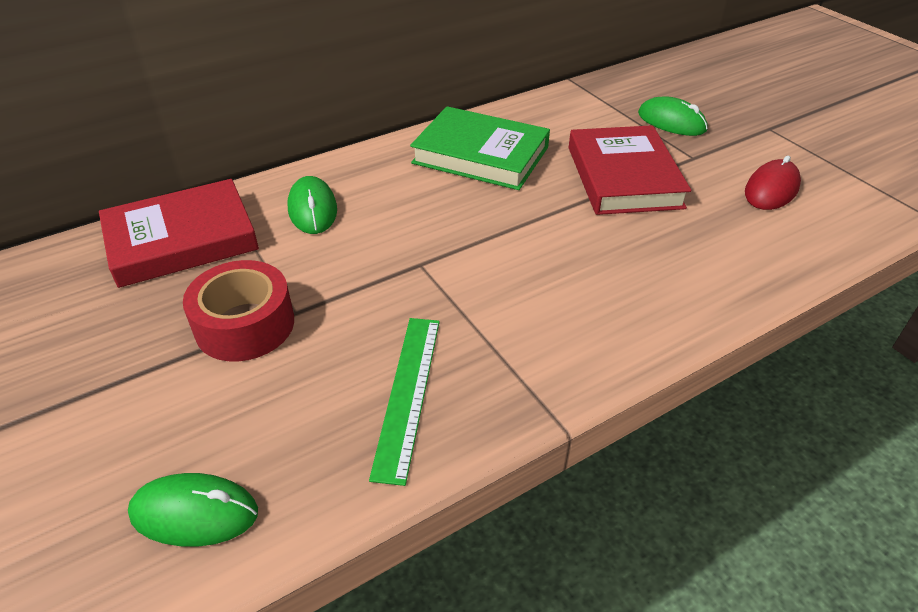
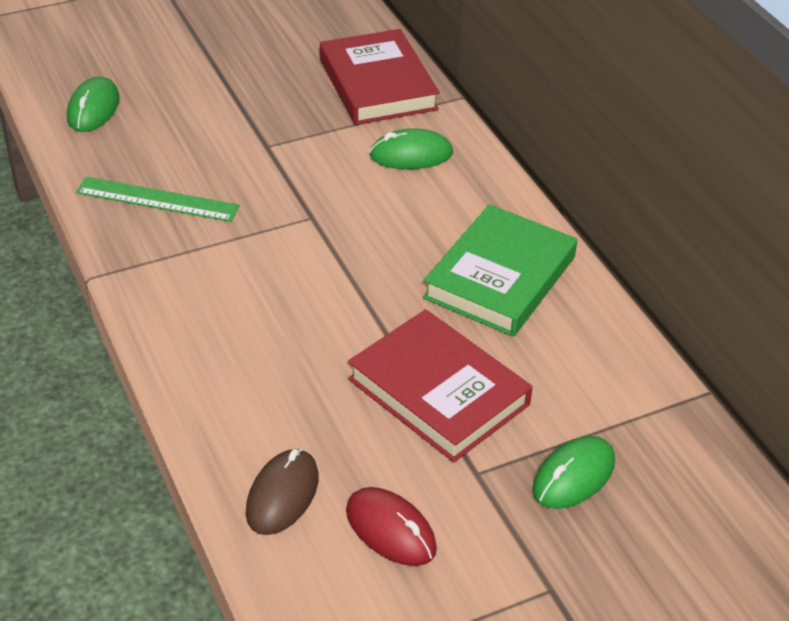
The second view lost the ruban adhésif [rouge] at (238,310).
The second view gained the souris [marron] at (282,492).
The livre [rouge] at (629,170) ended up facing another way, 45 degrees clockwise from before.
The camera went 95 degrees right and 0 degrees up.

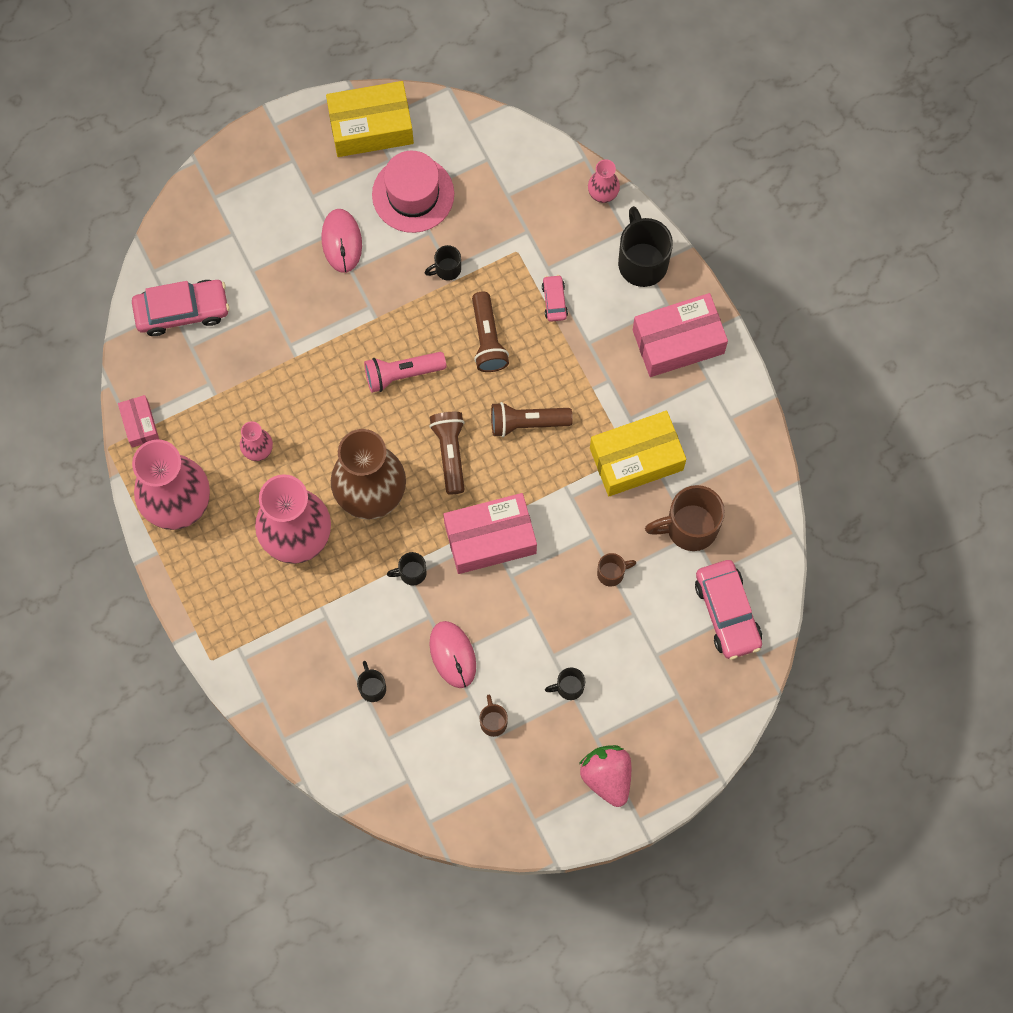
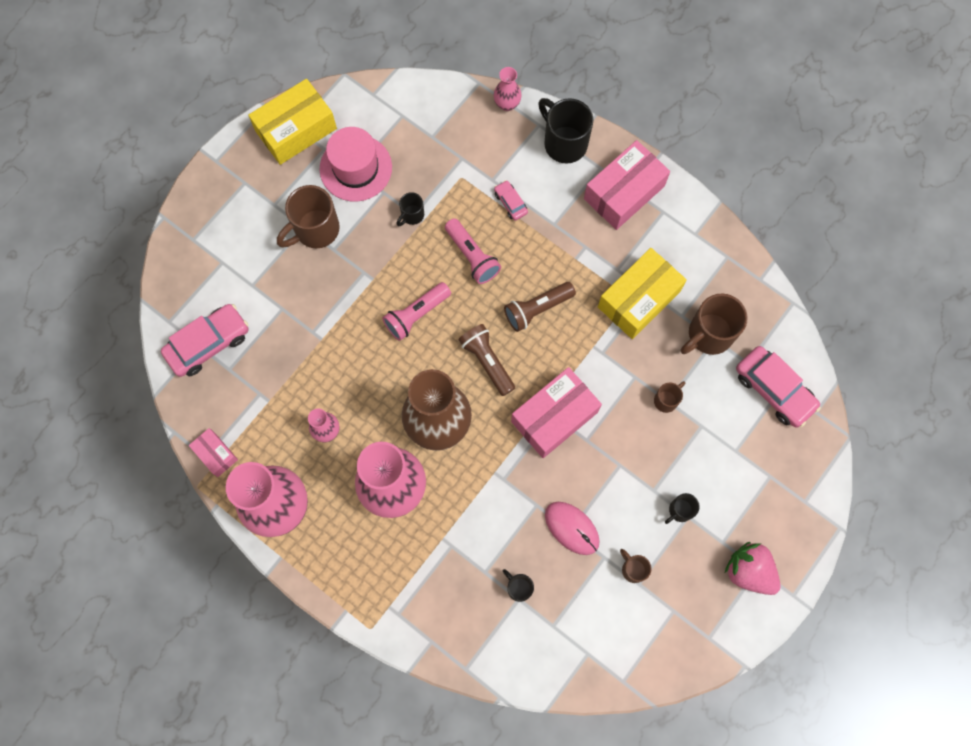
The second view lost the tasse [noir] at (407,569).
Where the souris [rose] stood at (341,241), the tasse [marron] came to stand at (308,216).
What was the lampe de poche [marron] at (490,332) turned into the lampe de poche [rose] at (473,251).
The camera went 25 degrees left and 0 degrees up.

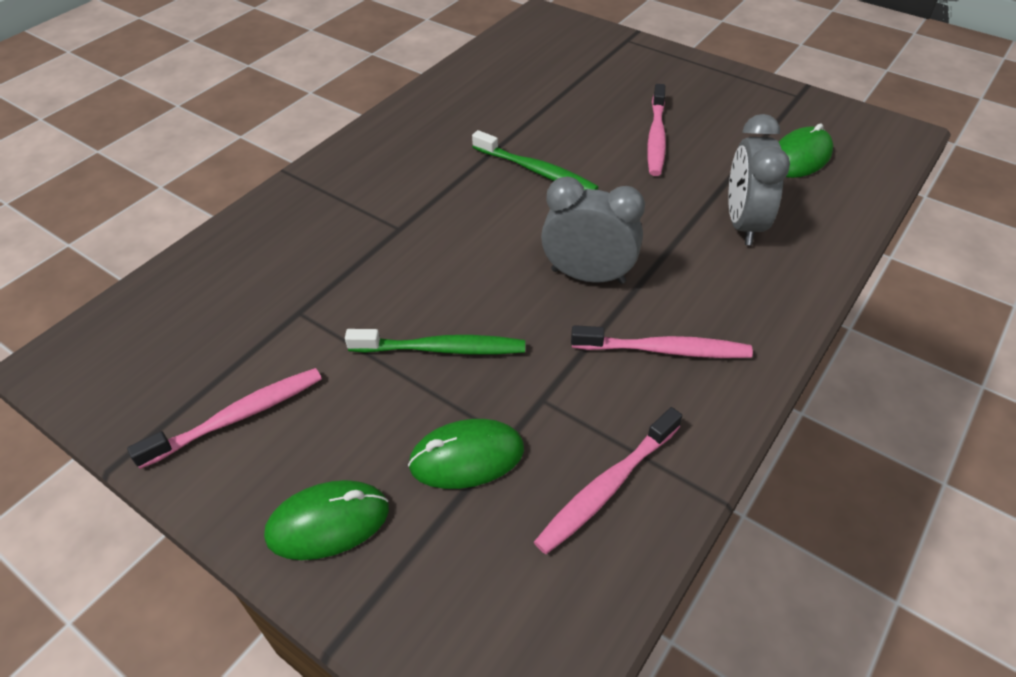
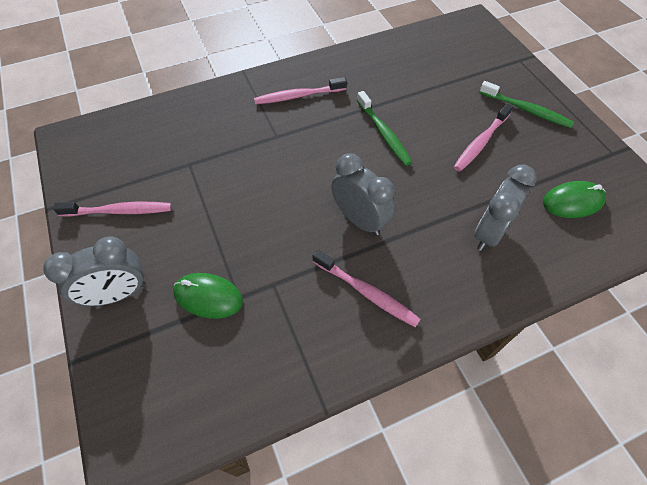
The brosse à dents [vert] ended up elsewhere, having gone from (435,342) to (526,104).
The brosse à dents [rose] ended up elsewhere, having gone from (608,480) to (300,91).
Where the souris [vert] stood at (326,520), the réveil [gris] came to stand at (94,271).
The camera went 30 degrees right and 10 degrees up.

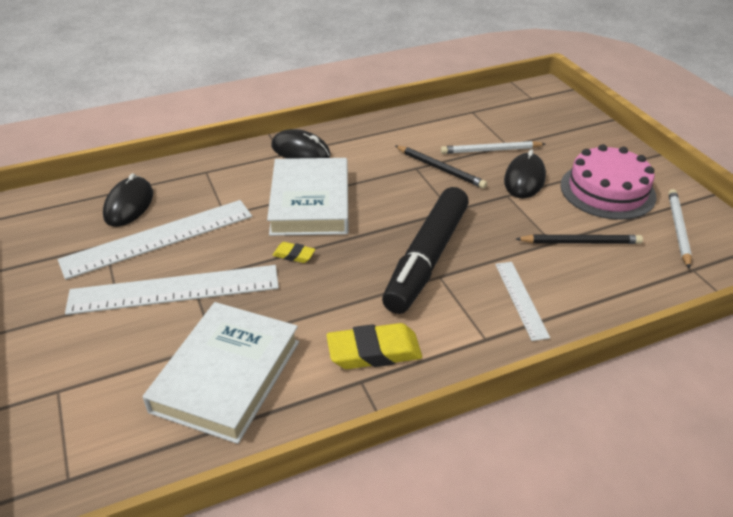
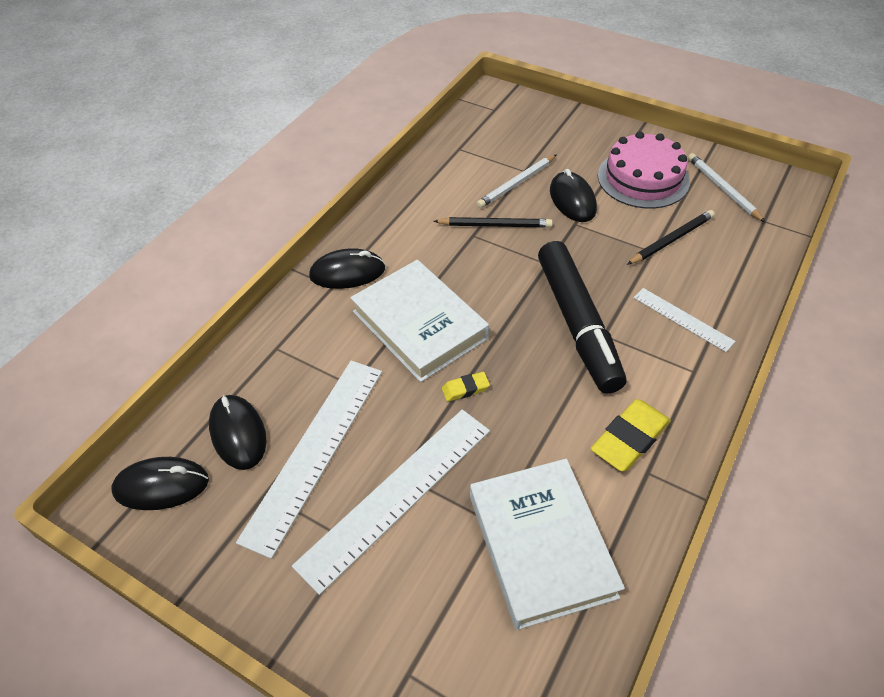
The second view gained the souris [noir] at (160,483).
The camera went 35 degrees left and 10 degrees up.

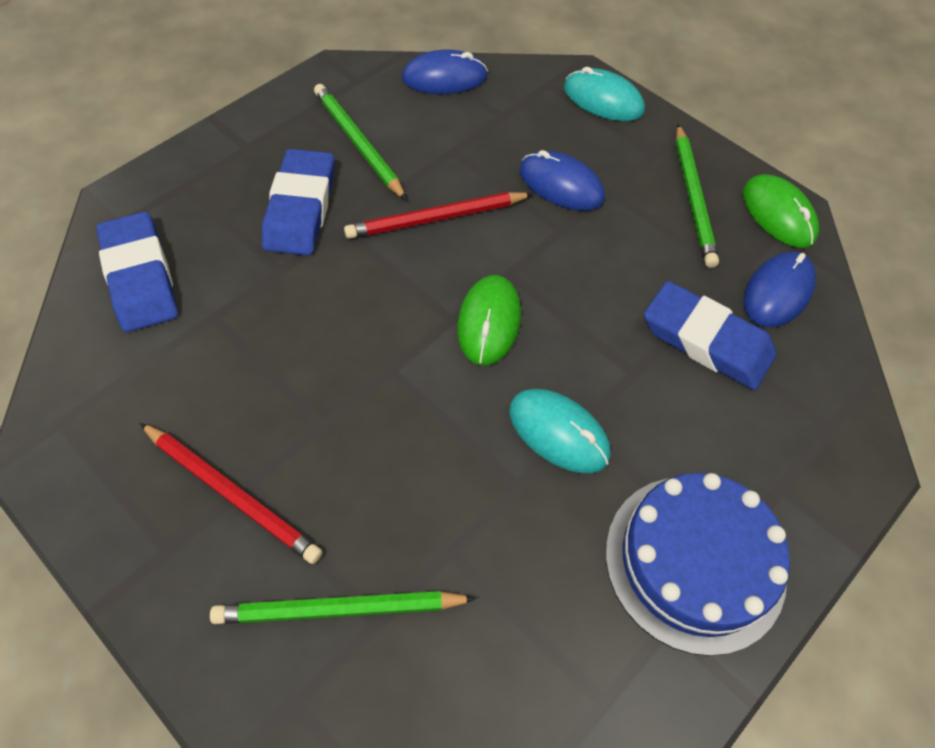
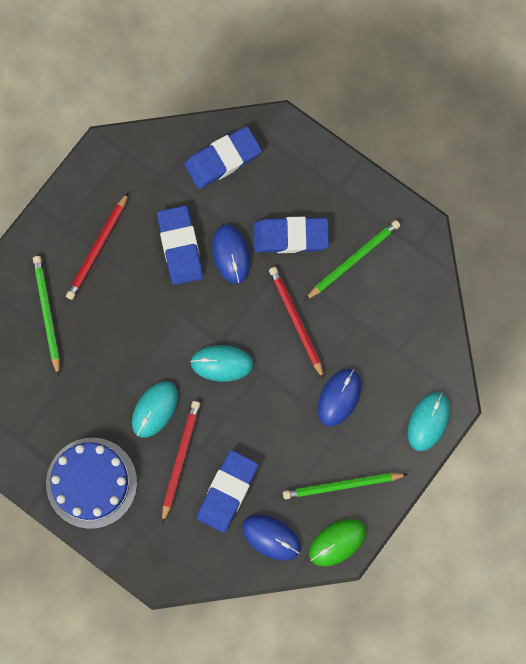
The second view gained the gomme [bleu] at (180,245).
The second view gained the crayon [rouge] at (181,462).
The souris [bleu] ended up elsewhere, having gone from (445,72) to (231,254).
What was the souris [vert] at (489,320) turned into the souris [turquoise] at (221,363).
The camera went 85 degrees right and 20 degrees up.

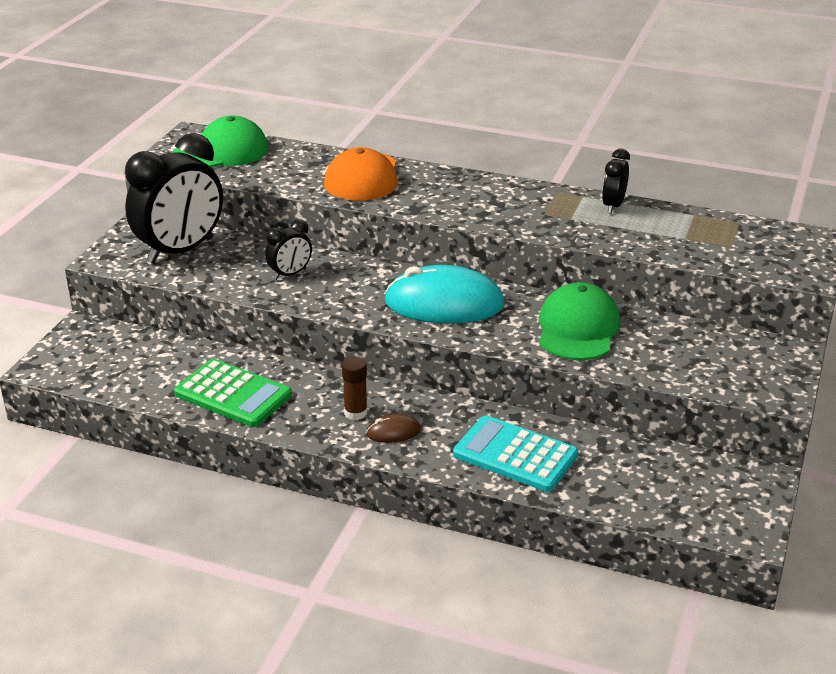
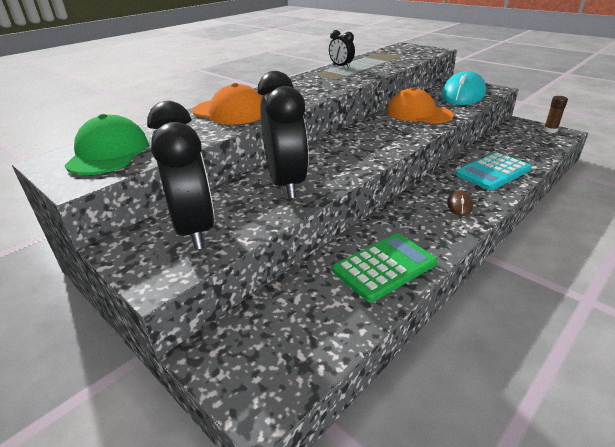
The bâton de colle [marron] ended up elsewhere, having gone from (354,388) to (556,114).
The souris [turquoise] ended up elsewhere, having gone from (444,294) to (463,88).
What was the casquette [vert] at (579,321) turned into the casquette [orange] at (420,105).
The size of the réveil [noir] at (288,249) changed by a factor of 2.12.
The camera went 65 degrees left and 0 degrees up.

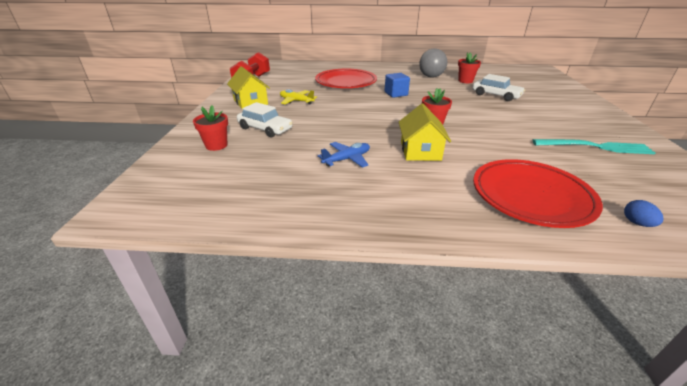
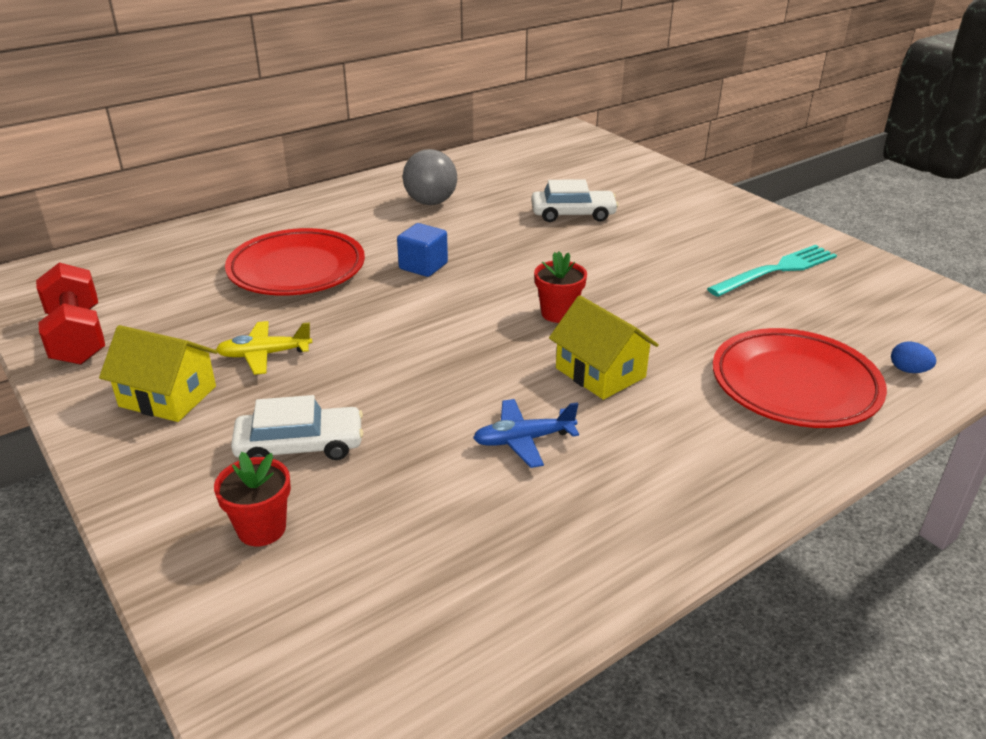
The second view lost the pot de fleurs [rouge] at (469,67).
The avion [bleu] at (344,155) ended up facing another way, 120 degrees counterclockwise from before.
The camera went 40 degrees left and 0 degrees up.

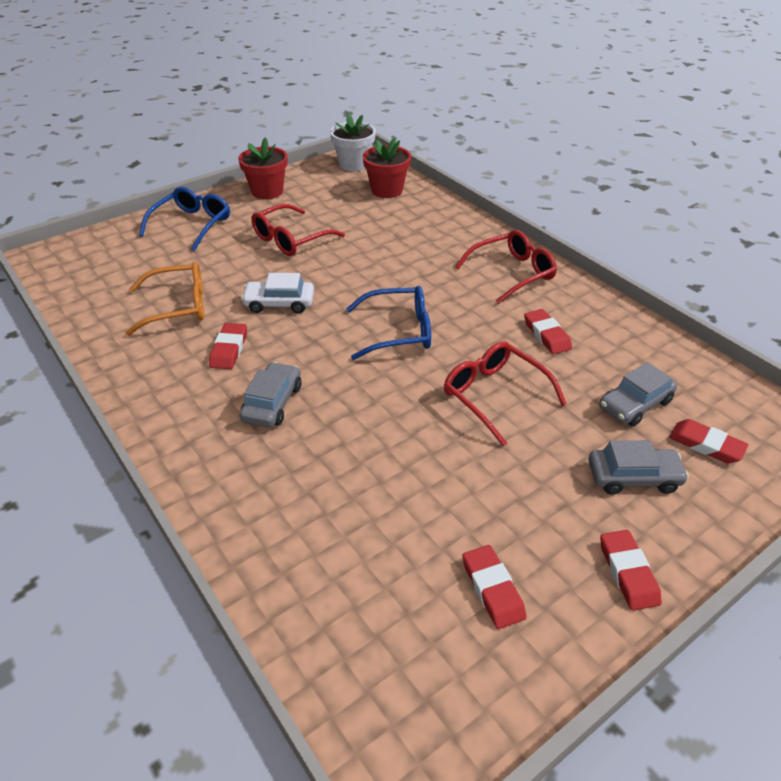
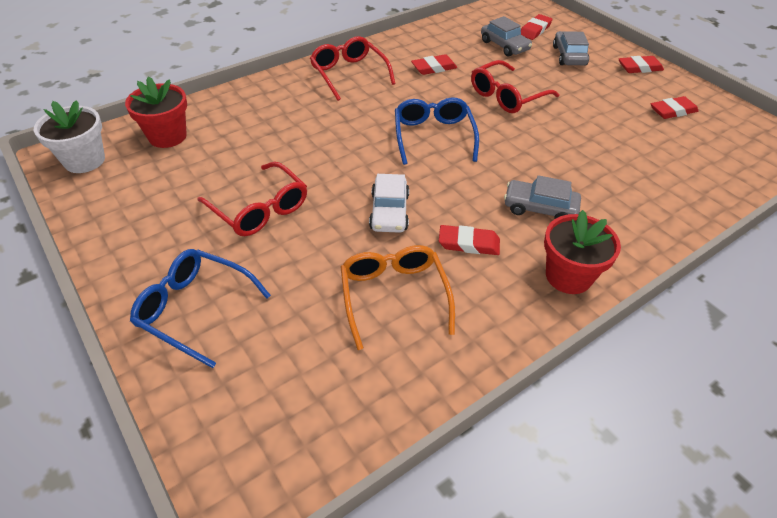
The pot de fleurs [rouge] ended up elsewhere, having gone from (263,168) to (582,252).
The camera went 90 degrees left and 5 degrees up.

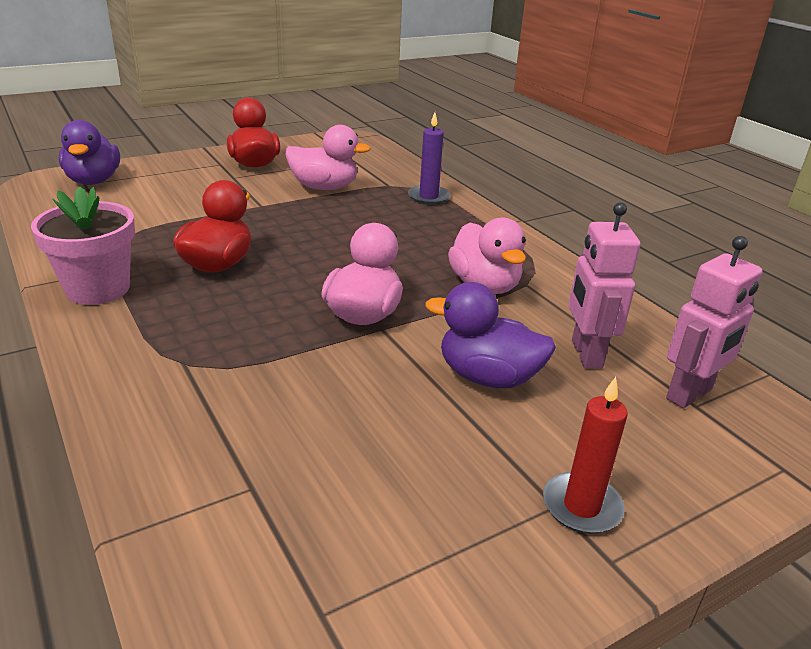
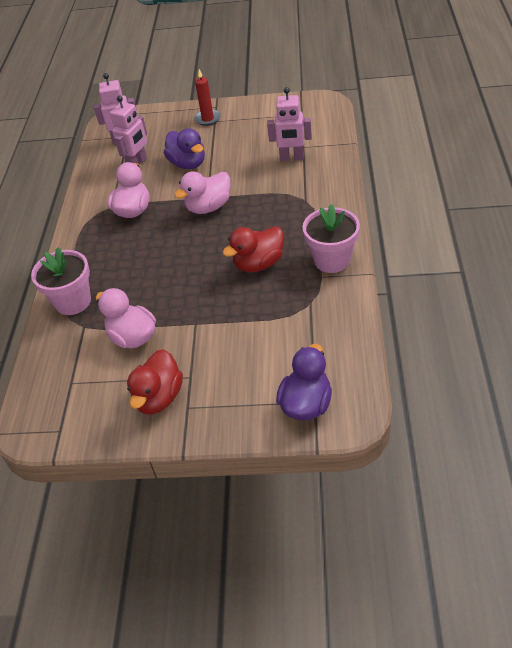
The second view gained the robot [rose] at (289,124).
Where the bougie [violet] stood at (429,158), the pot de fleurs [rose] came to stand at (61,281).
The camera went 140 degrees left and 15 degrees up.

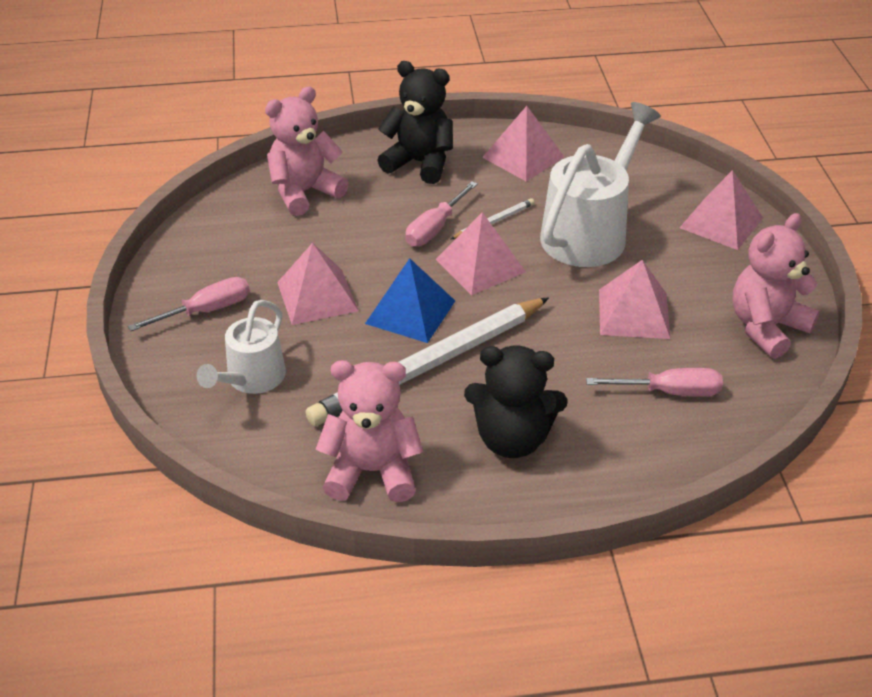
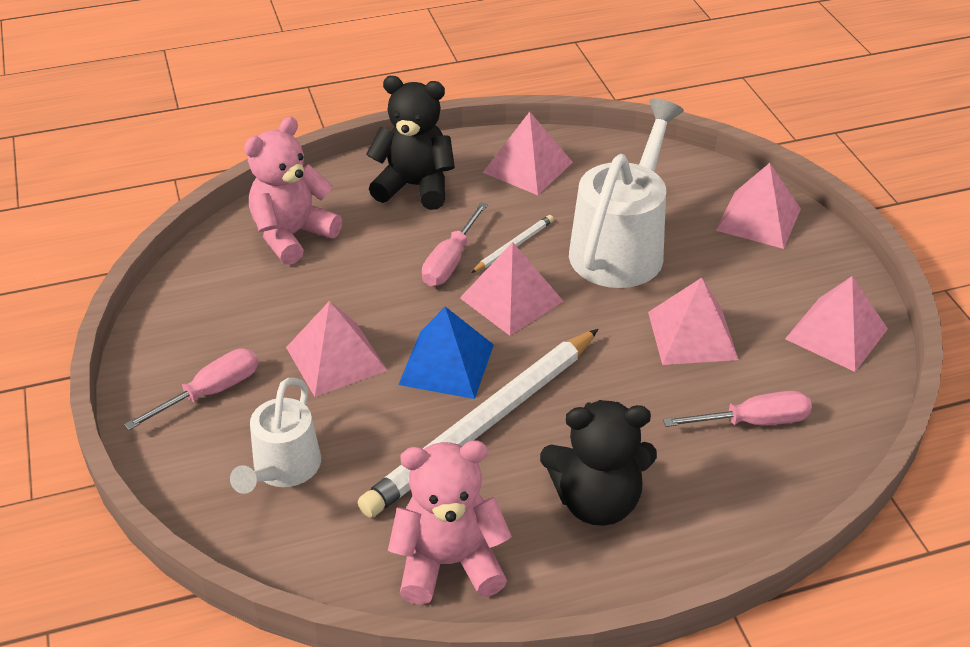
Where the ours en peluche [rose] stood at (776,286), the pyramide [rose] came to stand at (836,324).
The camera went 10 degrees left and 0 degrees up.

